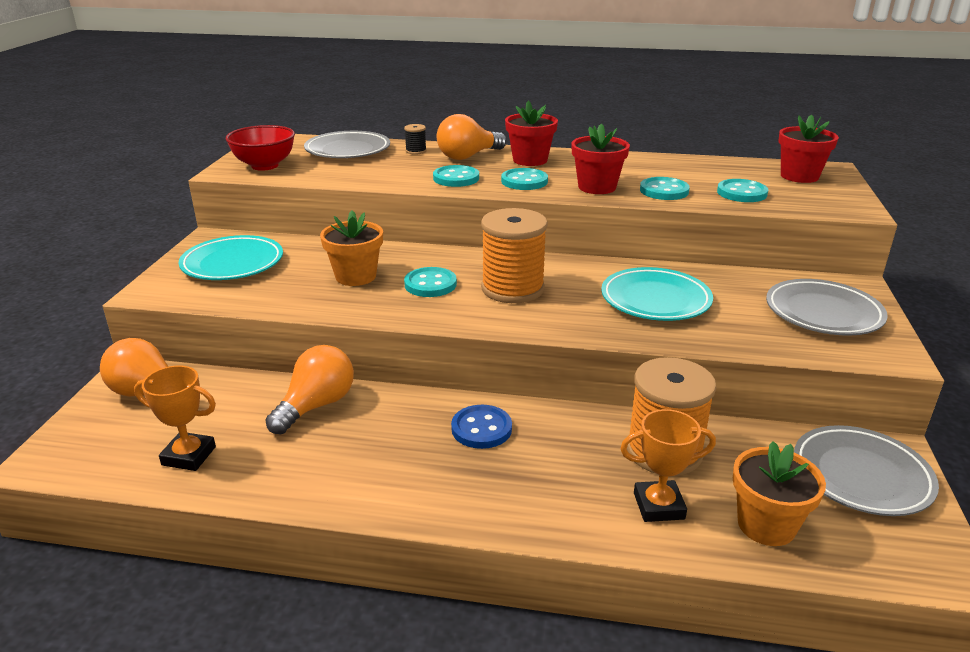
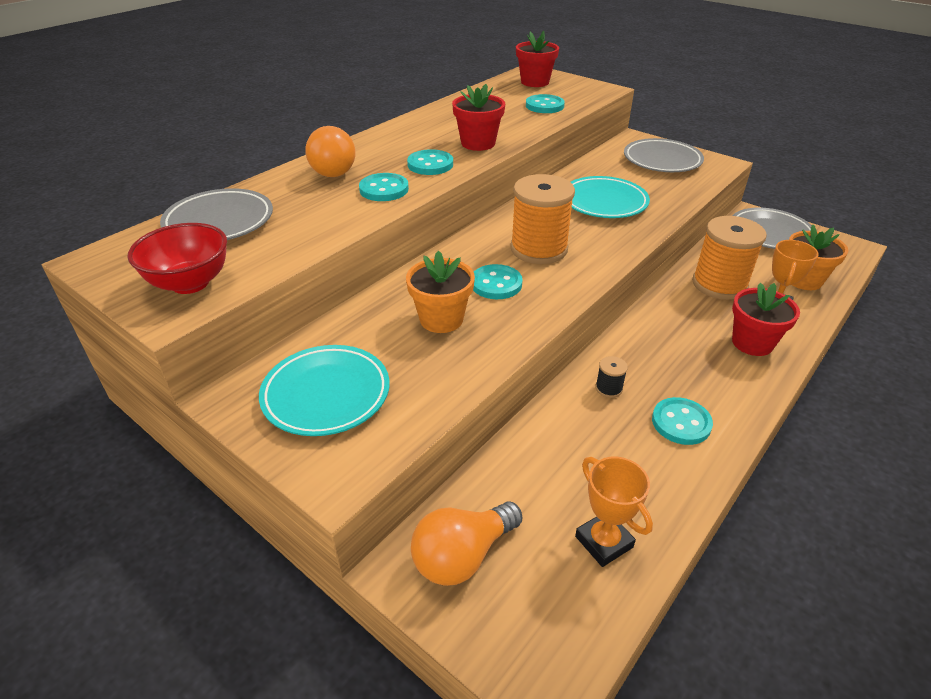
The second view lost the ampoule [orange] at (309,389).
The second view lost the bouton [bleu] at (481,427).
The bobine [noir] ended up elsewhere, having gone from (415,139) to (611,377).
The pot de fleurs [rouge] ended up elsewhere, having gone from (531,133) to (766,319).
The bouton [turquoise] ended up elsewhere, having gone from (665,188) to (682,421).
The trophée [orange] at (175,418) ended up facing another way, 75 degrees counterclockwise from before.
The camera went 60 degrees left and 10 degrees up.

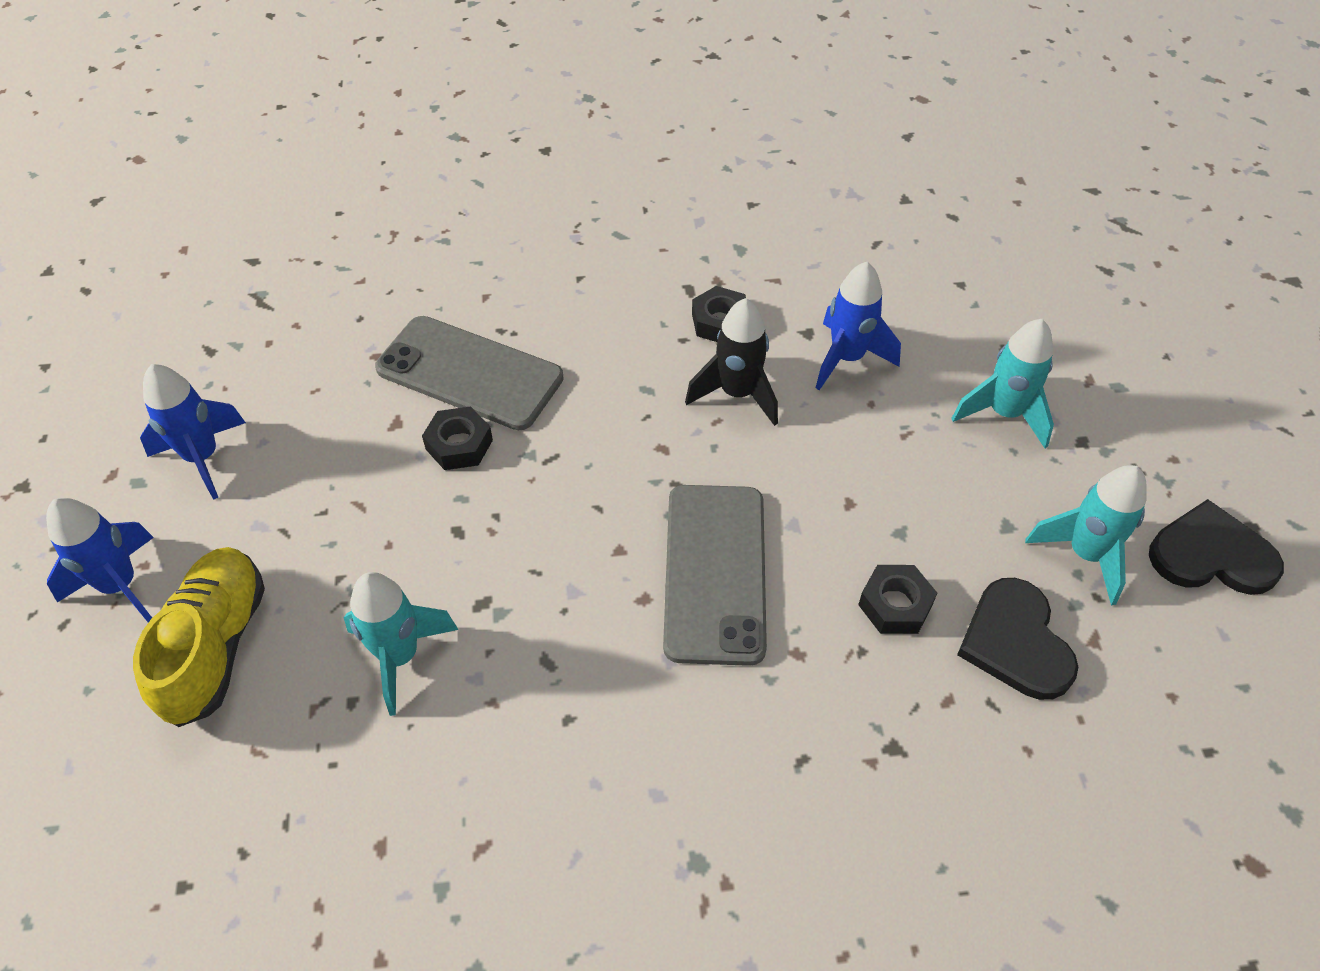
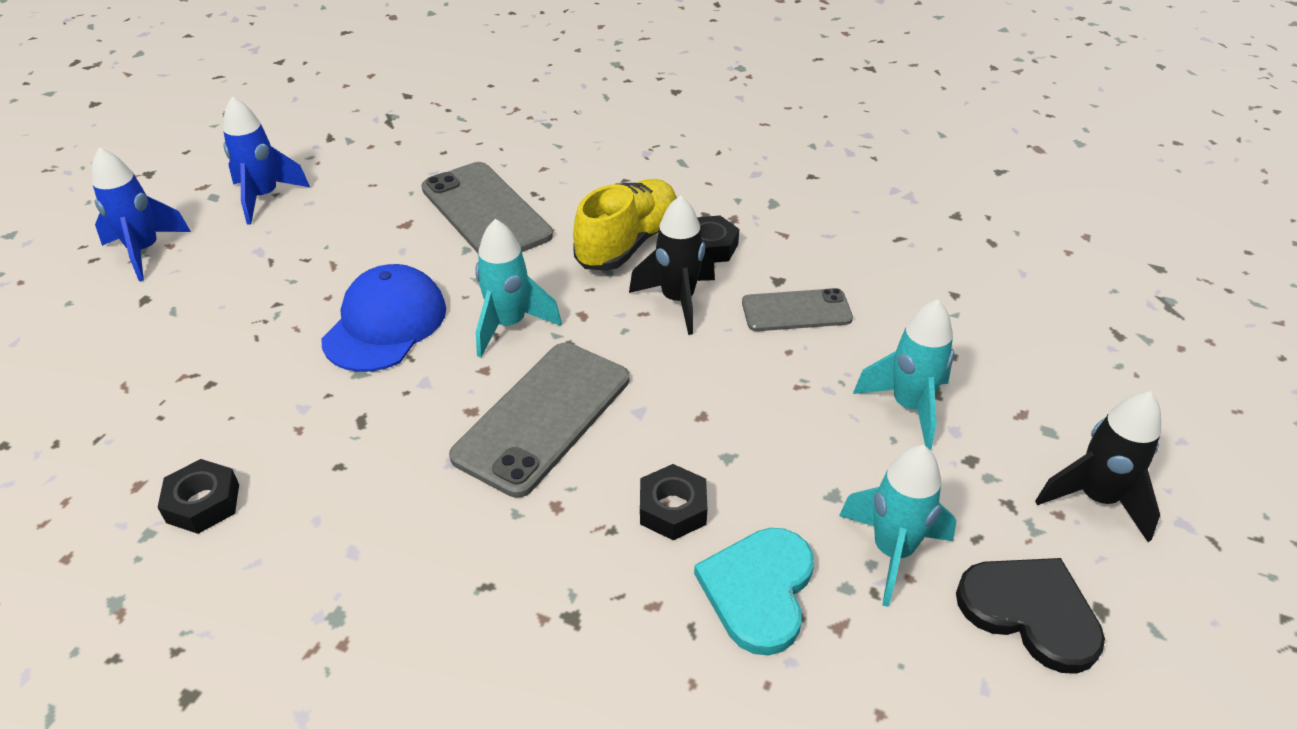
The second view gained the casquette [bleu] at (383,318).
The second view gained the fusée [noir] at (1098,466).
The chaussure [jaune] ended up elsewhere, having gone from (199,637) to (624,225).
The fusée [turquoise] ended up elsewhere, having gone from (400,644) to (518,288).
The écrou [noir] ended up elsewhere, having gone from (457,438) to (198,496).
Where the fusée [bleu] stood at (858,326), the téléphone [gris] came to stand at (797,309).
What was the cœur [noir] at (1017,639) turned into the cœur [turquoise] at (754,591).
The camera went 30 degrees right and 10 degrees down.

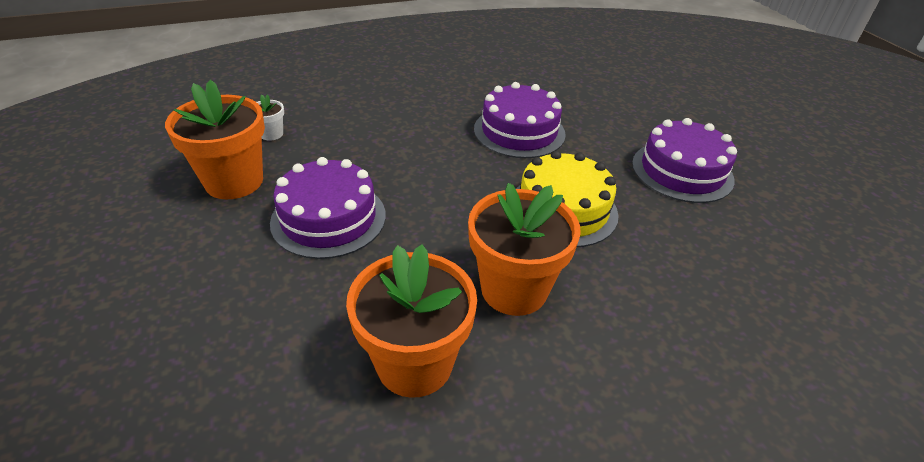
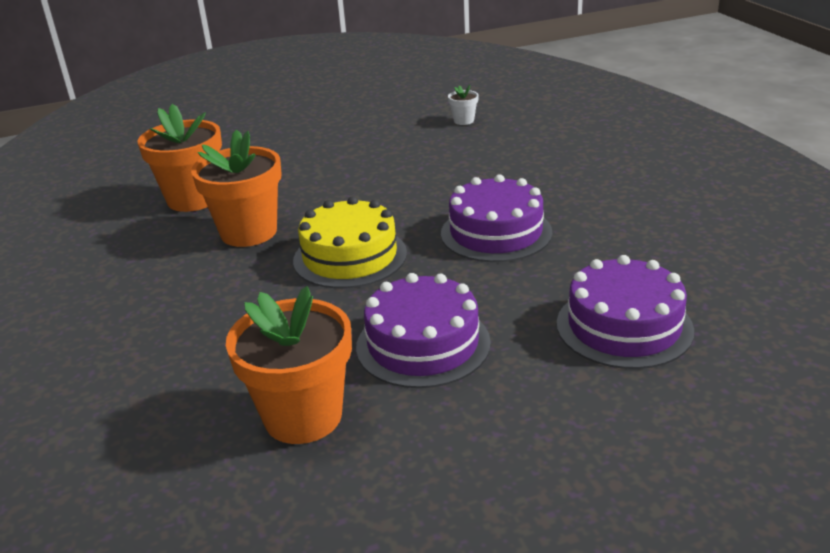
The pot de fleurs [orange] ended up elsewhere, having gone from (215,139) to (289,365).
The gâteau [violet] ended up elsewhere, having gone from (328,208) to (625,312).
The camera went 95 degrees right and 10 degrees down.

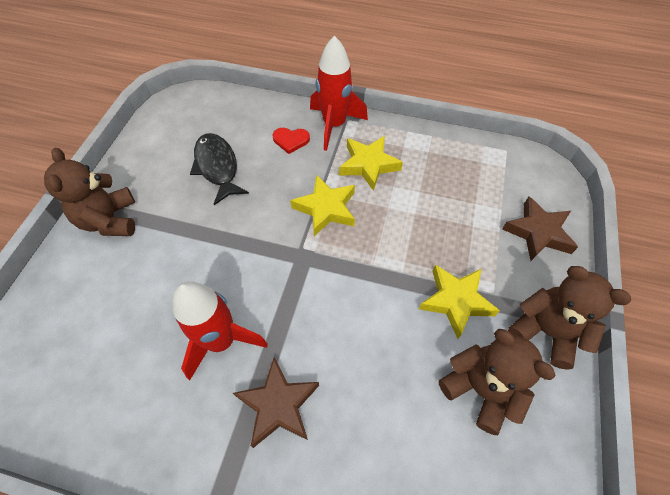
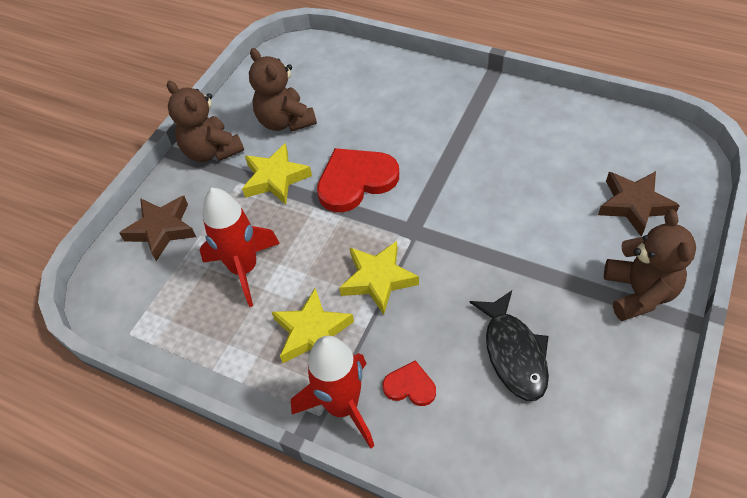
The second view gained the cœur [rouge] at (358,180).
The fusée [rouge] ended up elsewhere, having gone from (220,330) to (239,247).
The étoile [marron] ended up elsewhere, having gone from (276,402) to (639,204).
The camera went 165 degrees left and 5 degrees down.

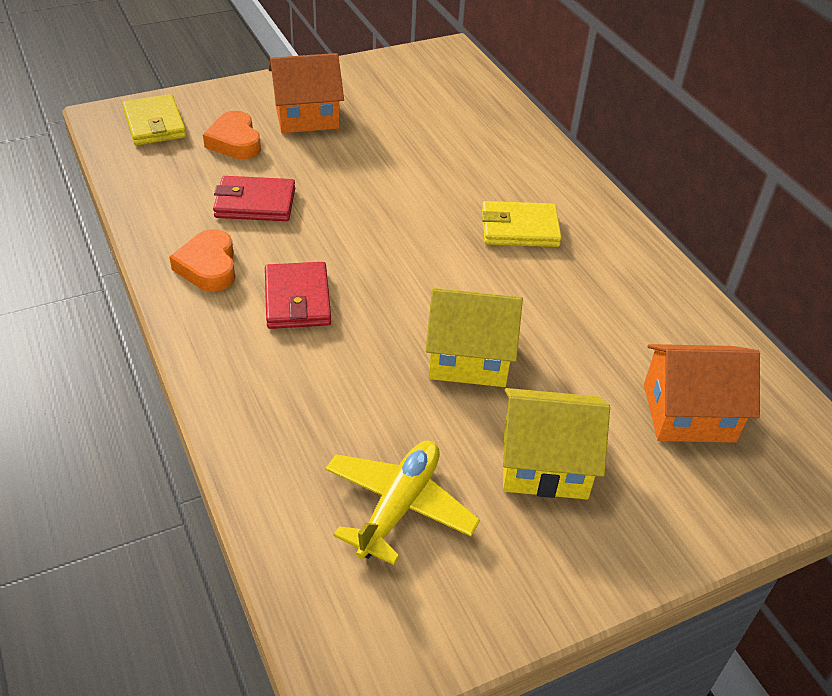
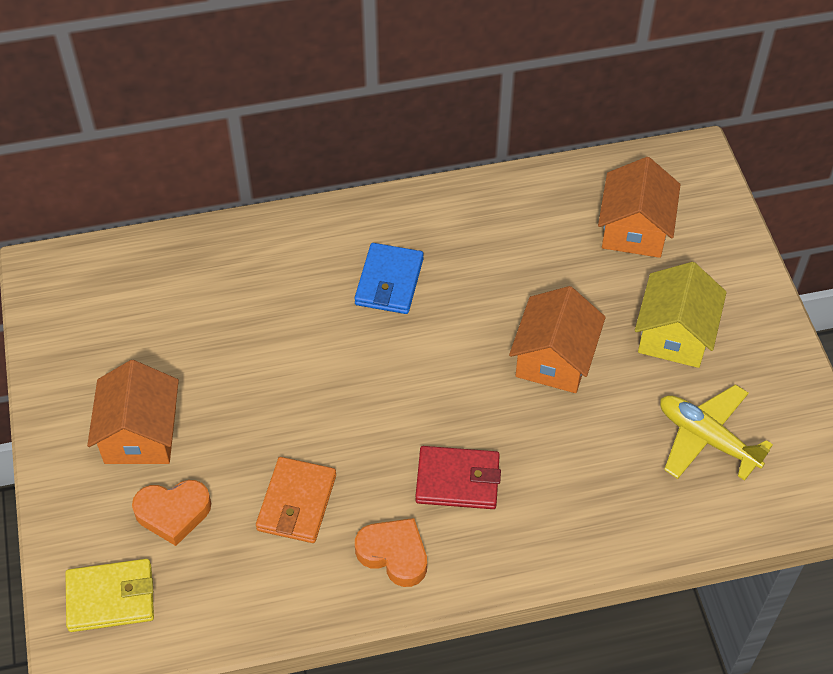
What was the portefeuille [rouge] at (254,198) turned into the portefeuille [orange] at (296,500).
What was the maison [jaune] at (474,337) turned into the maison [orange] at (557,339).
What was the portefeuille [jaune] at (522,224) turned into the portefeuille [bleu] at (389,278).
The cœur [orange] at (202,260) ended up facing another way, 150 degrees counterclockwise from before.
The camera went 75 degrees left and 10 degrees up.

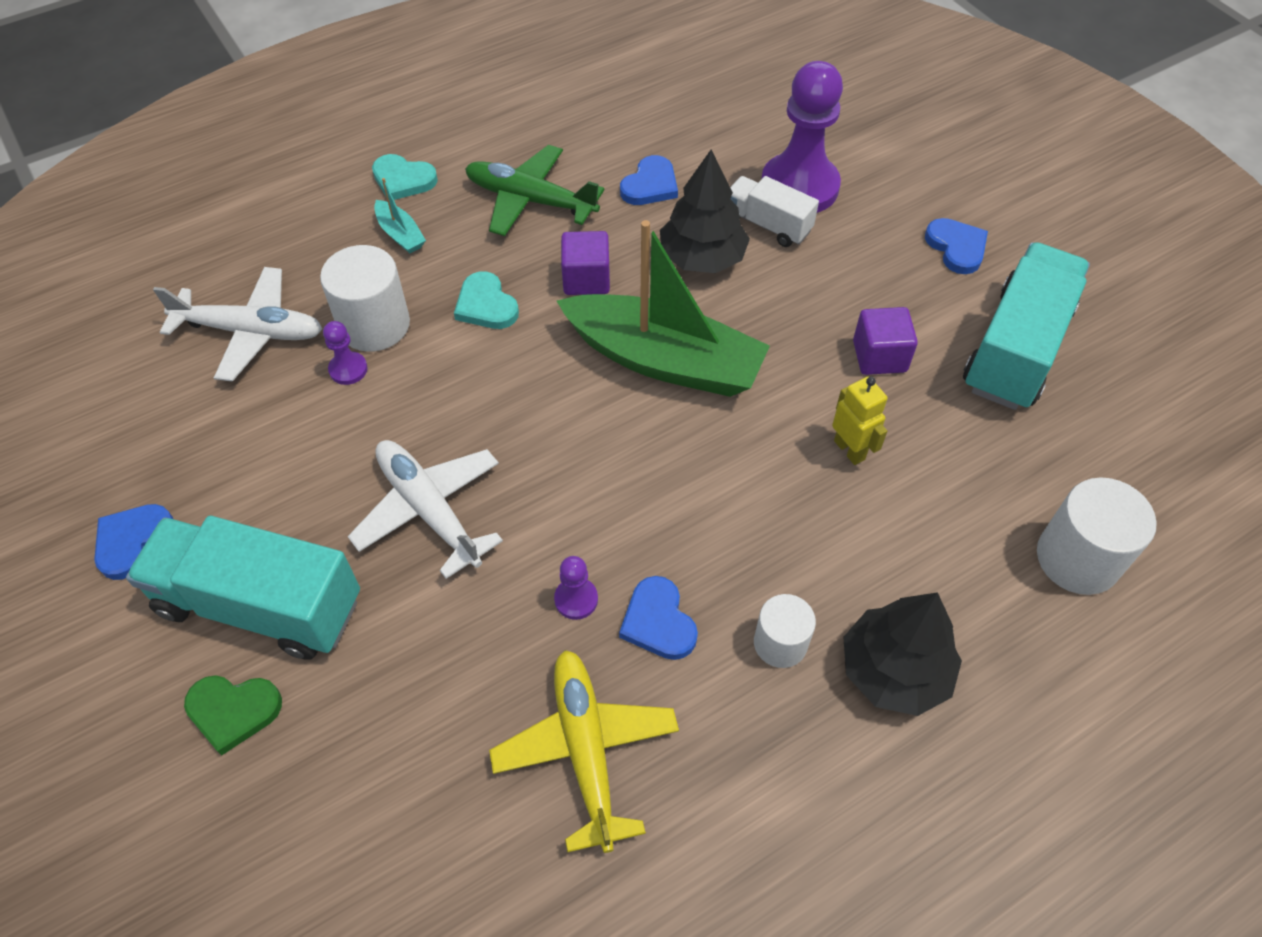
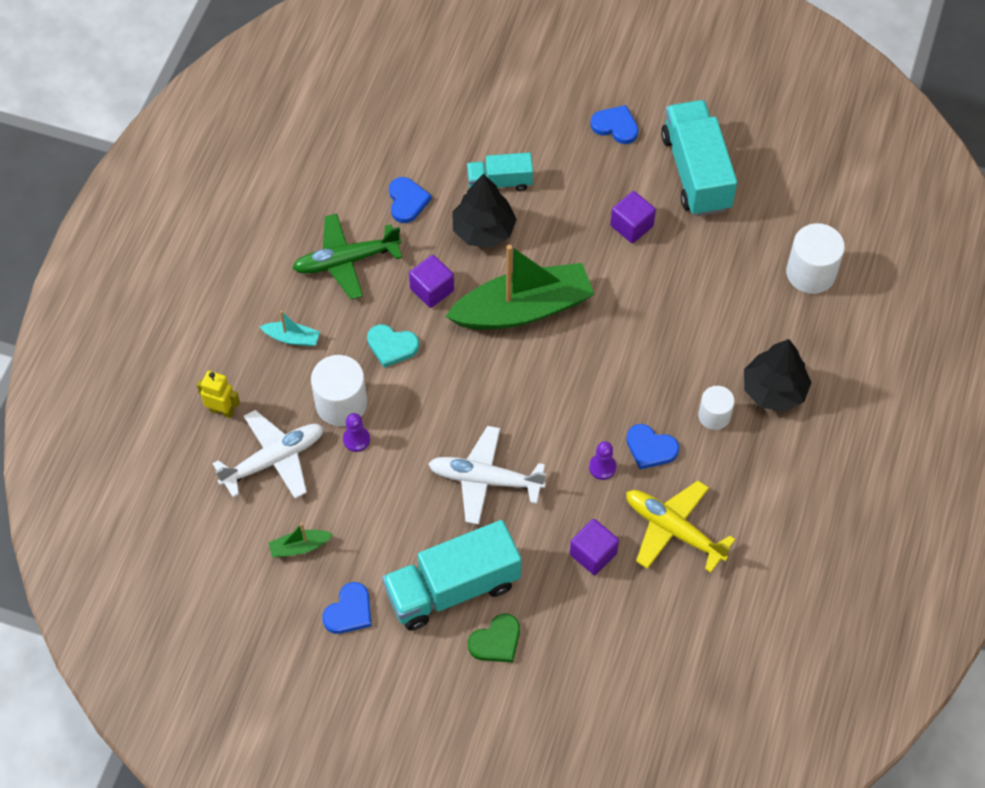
The second view lost the cœur [turquoise] at (405,177).
The second view lost the pion [violet] at (802,137).
The second view gained the bateau [vert] at (300,540).
The second view gained the cube [violet] at (594,547).
The robot [jaune] ended up elsewhere, having gone from (860,421) to (218,394).
What was the camion [blanc] at (774,211) turned into the camion [turquoise] at (500,171).
The cœur [bleu] at (133,542) ended up facing another way, 135 degrees counterclockwise from before.
The camera went 40 degrees left and 5 degrees up.

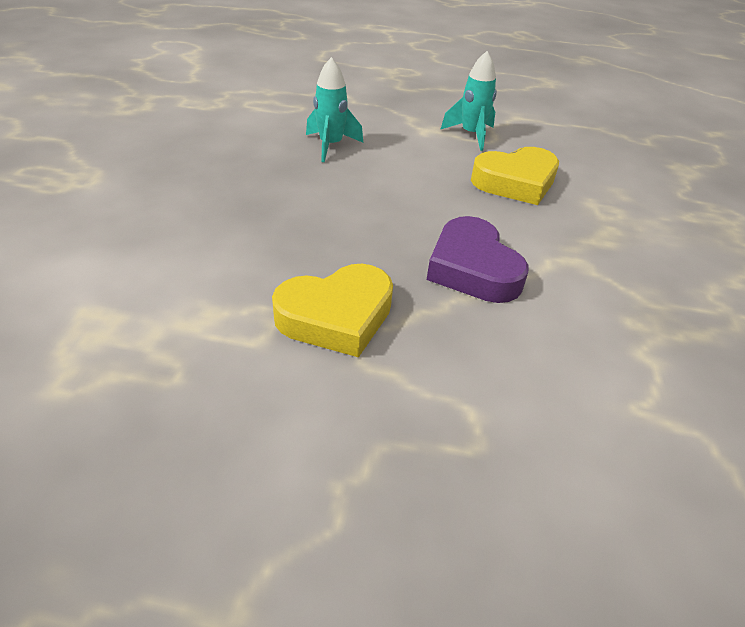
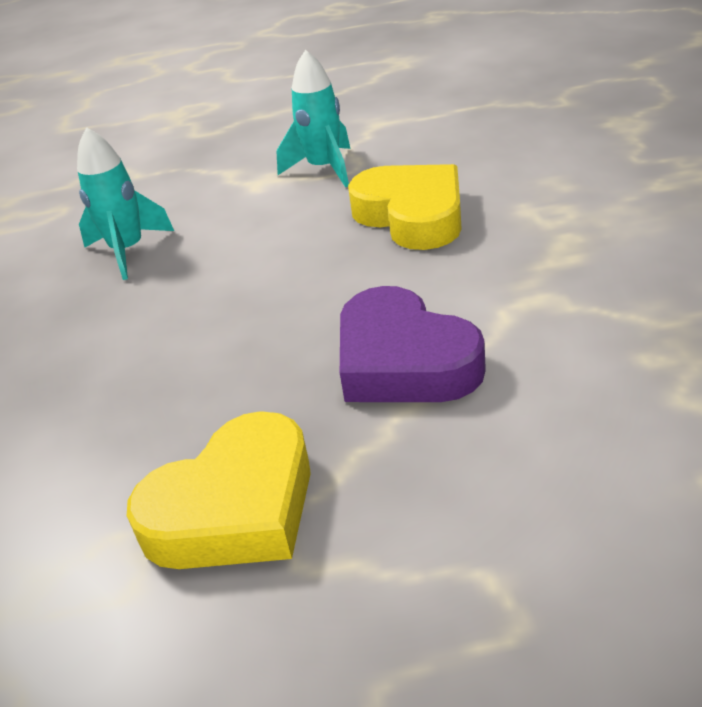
The cœur [jaune] at (515,176) ended up facing another way, 90 degrees counterclockwise from before.
The camera went 10 degrees left and 5 degrees down.

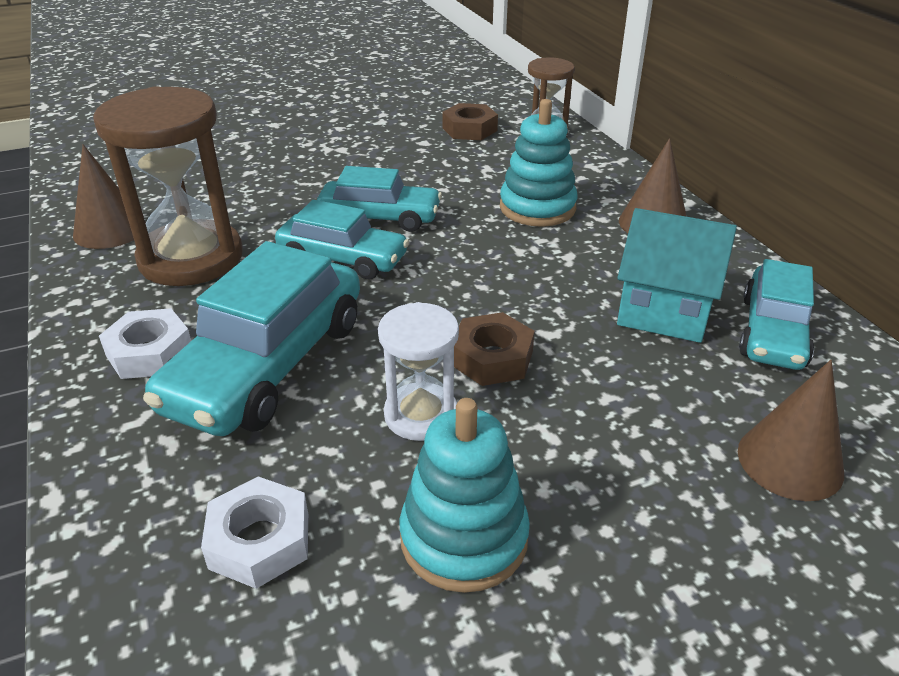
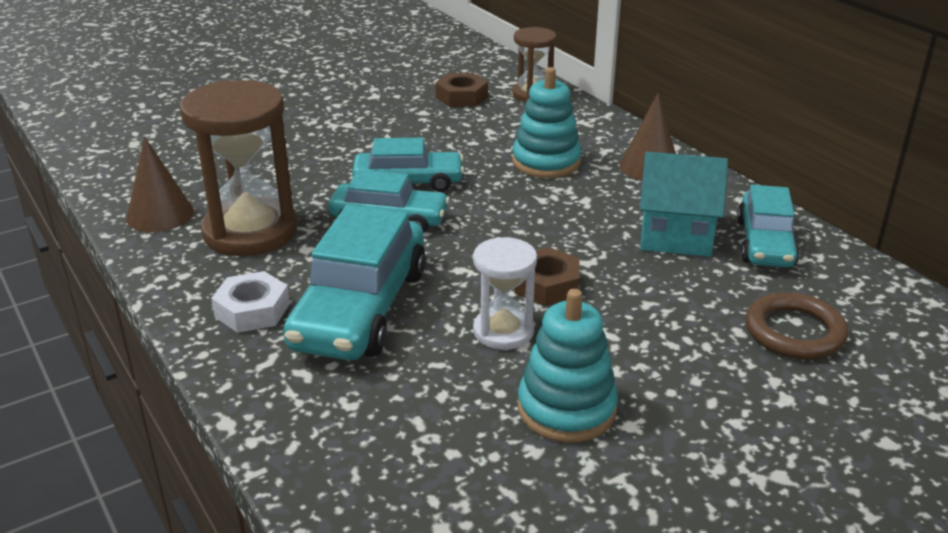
The second view lost the écrou [blanc] at (254,532).
Where the cône [marron] stood at (791,430), the anneau [marron] came to stand at (797,325).
The camera went 10 degrees left and 5 degrees down.

